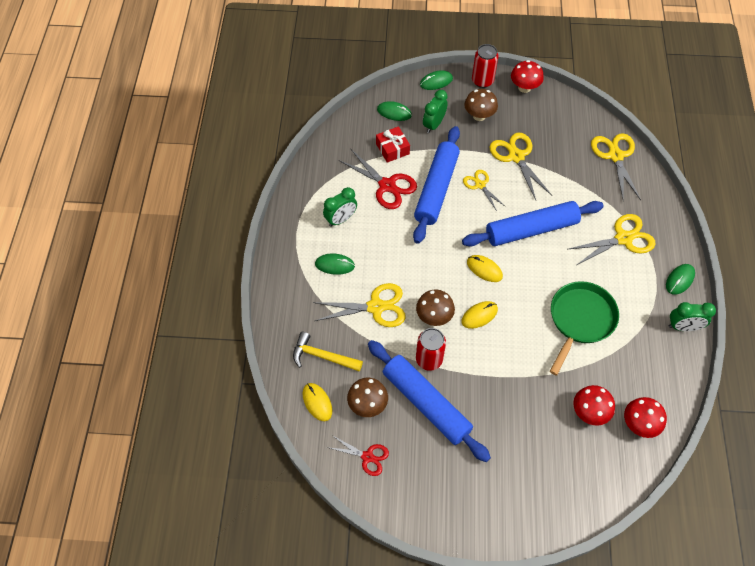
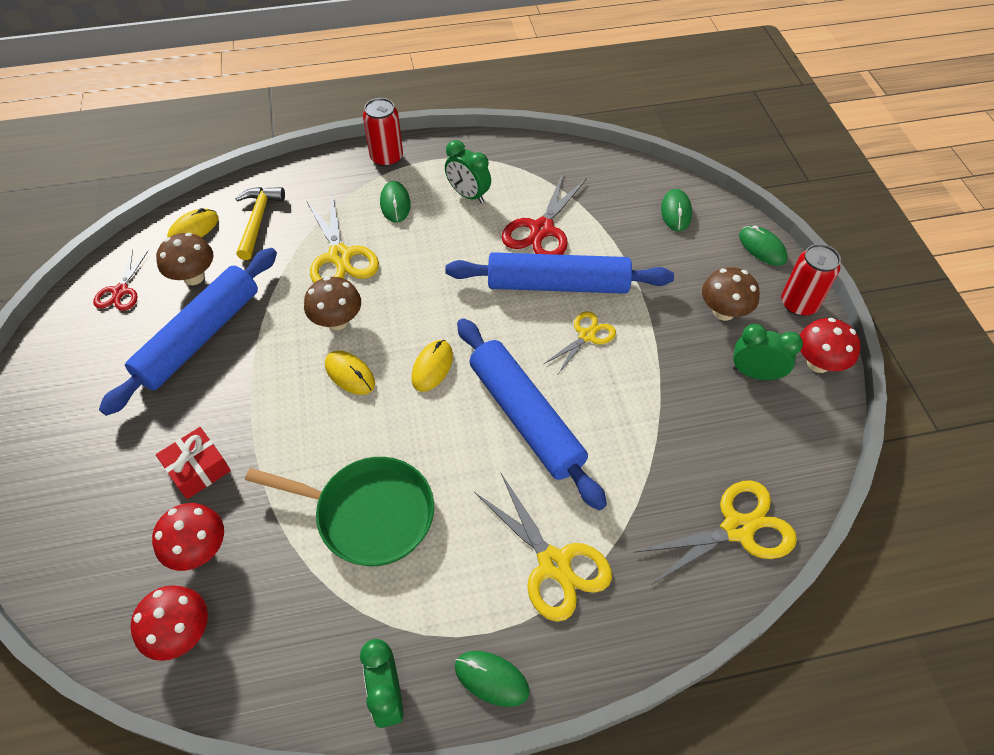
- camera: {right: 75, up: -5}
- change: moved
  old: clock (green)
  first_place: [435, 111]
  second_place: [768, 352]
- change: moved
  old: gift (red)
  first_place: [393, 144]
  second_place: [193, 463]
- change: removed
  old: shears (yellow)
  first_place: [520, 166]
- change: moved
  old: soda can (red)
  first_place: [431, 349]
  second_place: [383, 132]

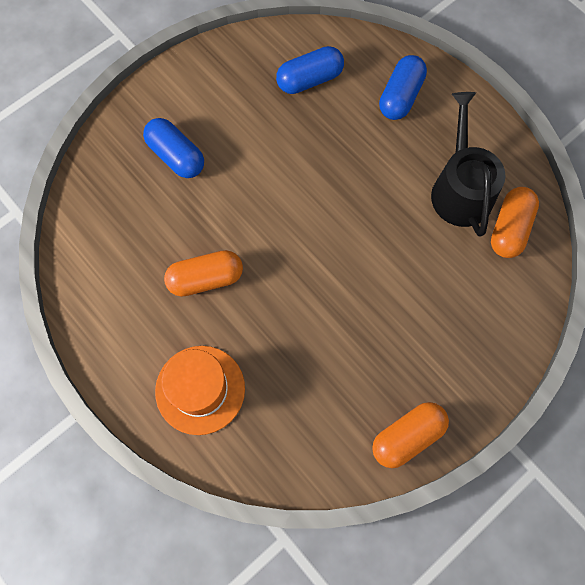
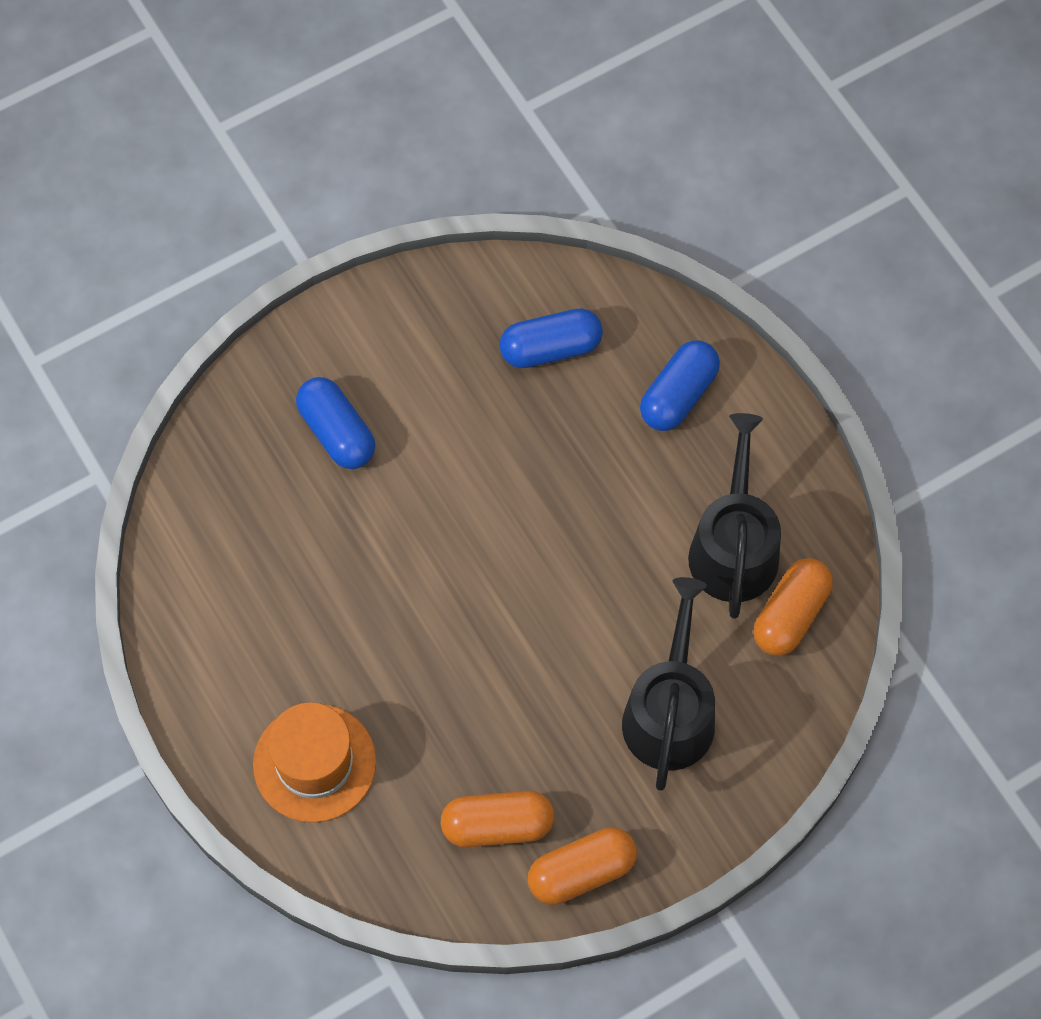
- camera: {right: 10, up: -5}
- change: moved
  old: capsule (orange-coloured)
  first_place: [203, 273]
  second_place: [498, 819]
- change: added
  new: watering can (ebony)
  second_place: [668, 684]

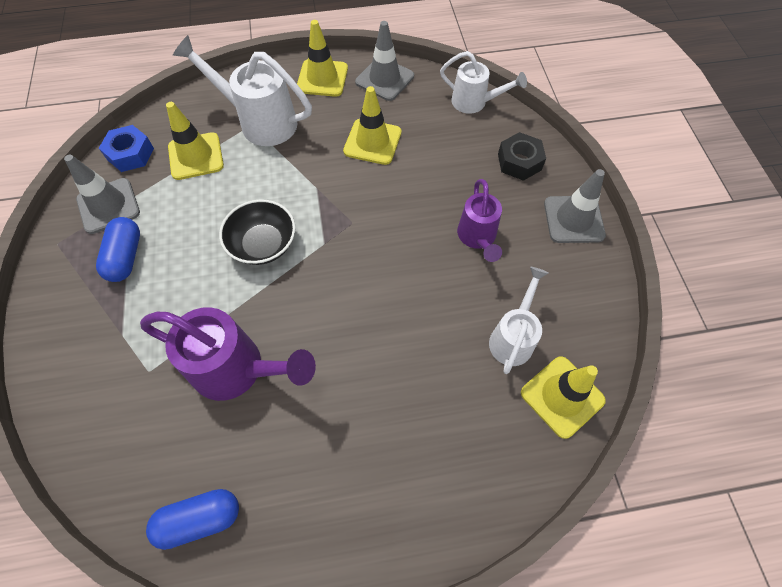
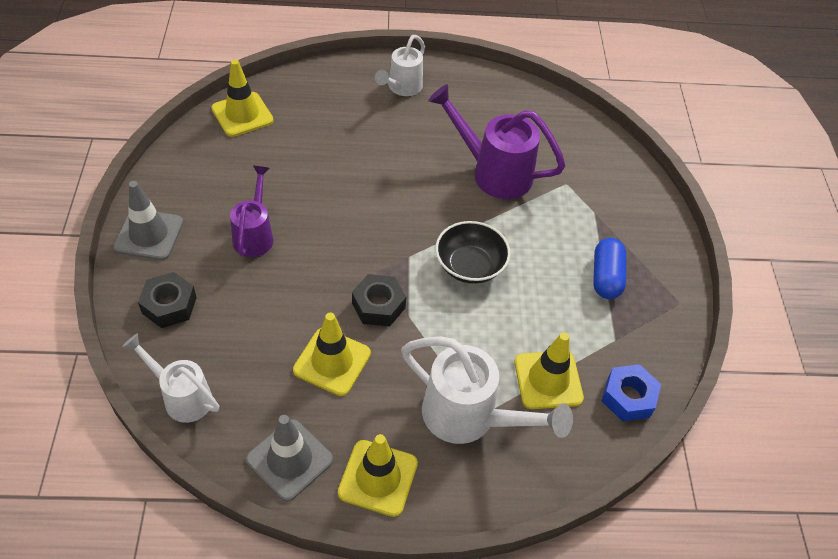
- camera: {right: -175, up: -10}
- change: removed
  old: road cone (grey)
  first_place: [102, 194]
- change: moved
  old: watering can (pure white)
  first_place: [518, 320]
  second_place: [400, 65]
- change: removed
  old: capsule (cobalt)
  first_place: [192, 519]
- change: added
  new: hex nut (ebony)
  second_place: [379, 300]

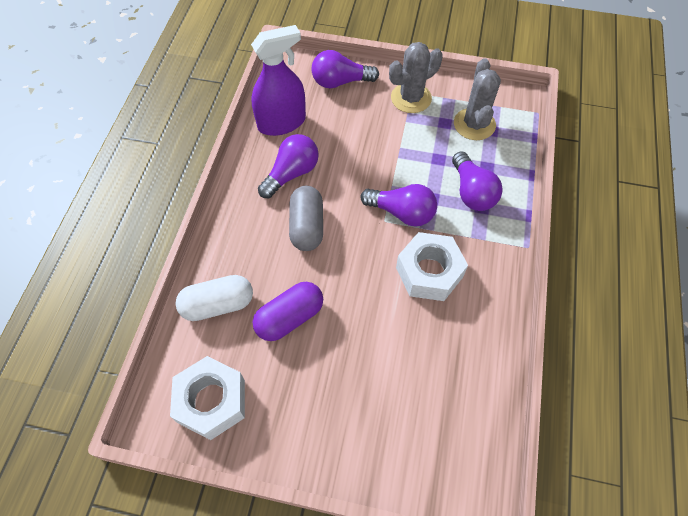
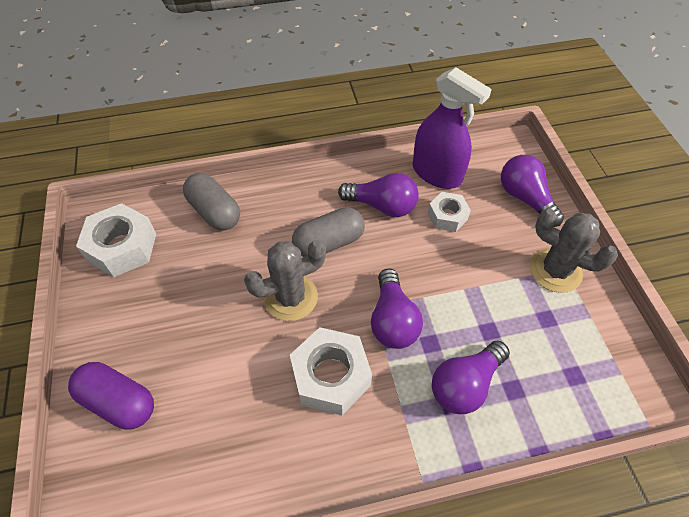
- camera: {right: 65, up: -5}
- change: moved
  old: prickly plant (grey)
  first_place: [477, 99]
  second_place: [285, 280]
- change: recoloured
  old: capsule (pure white)
  new: capsule (grey)
  first_place: [214, 298]
  second_place: [211, 202]
- change: moved
  old: capsule (royal purple)
  first_place: [288, 311]
  second_place: [111, 396]
- change: added
  new: hex nut (pure white)
  second_place: [449, 212]

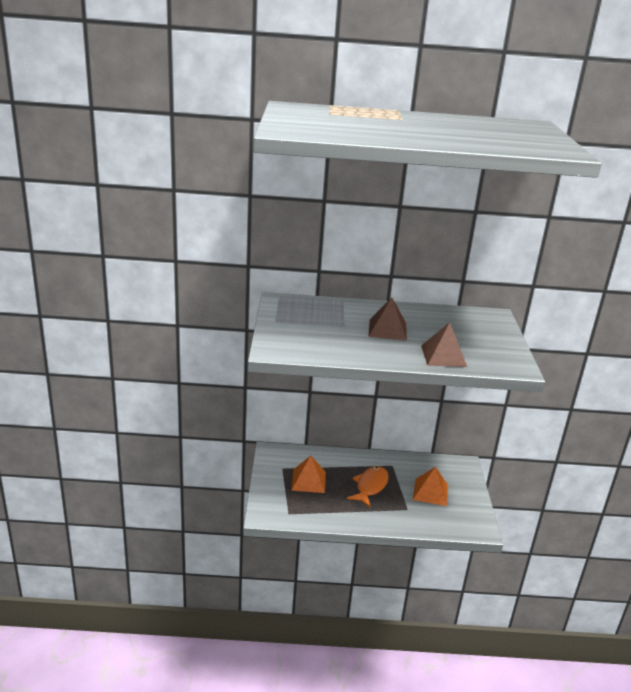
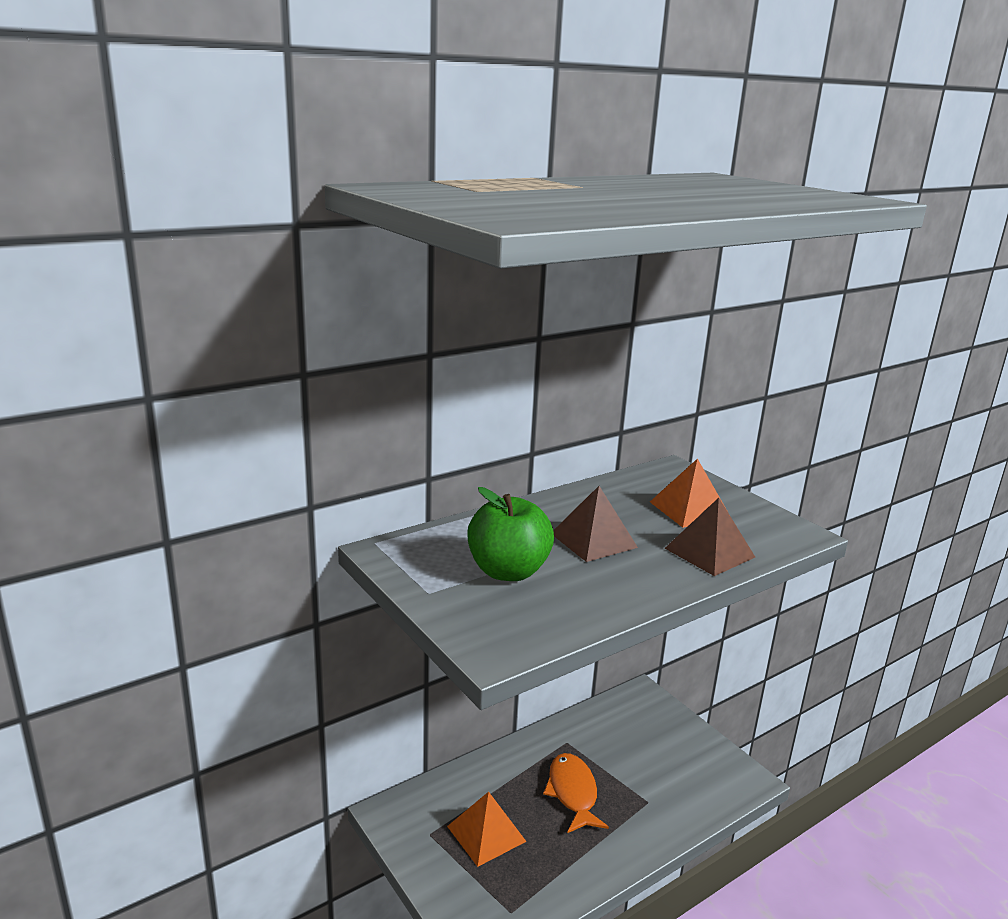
- camera: {right: -35, up: -5}
- change: moved
  old: pyramid (orange-coloured)
  first_place: [430, 486]
  second_place: [689, 493]
- change: added
  new: apple fruit (green)
  second_place: [510, 534]

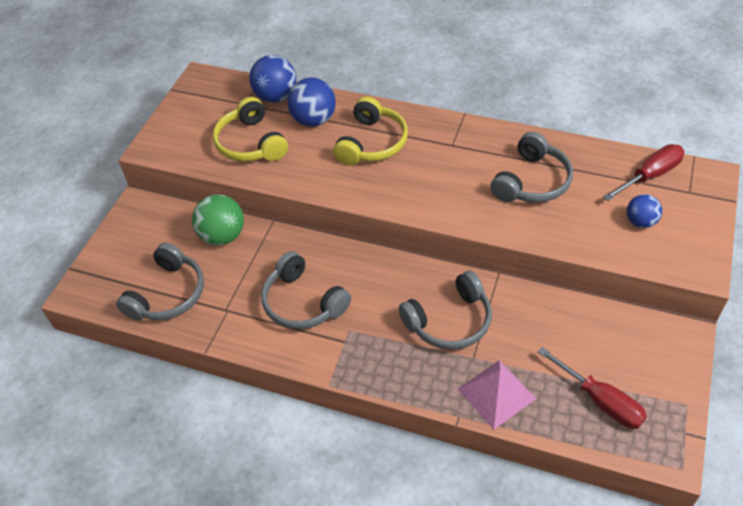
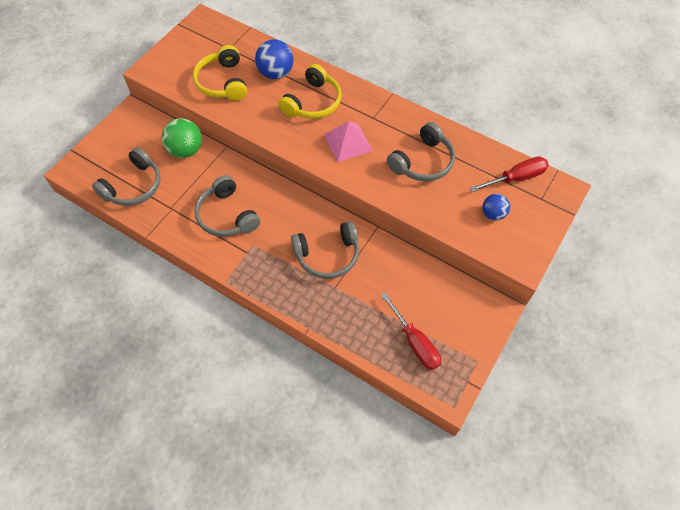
- camera: {right: 10, up: 10}
- change: removed
  old: sphere (cobalt)
  first_place: [272, 79]
- change: moved
  old: pyramid (rose-pink)
  first_place: [497, 394]
  second_place: [348, 141]

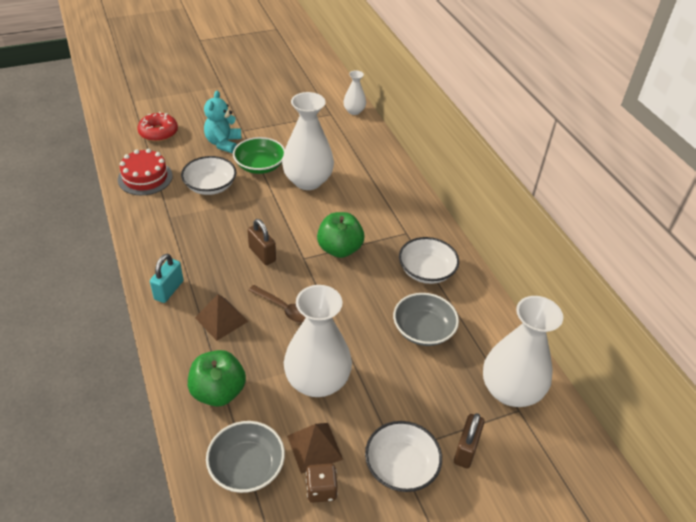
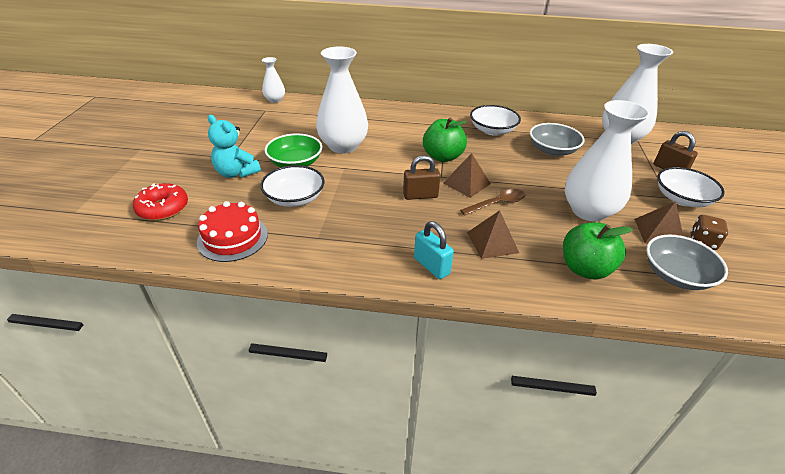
- camera: {right: -60, up: -5}
- change: added
  new: pyramid (dark brown)
  second_place: [467, 175]

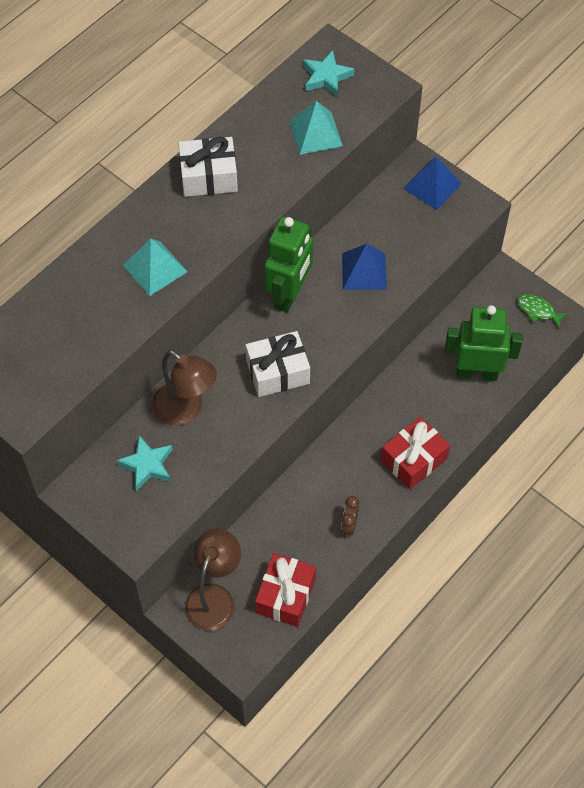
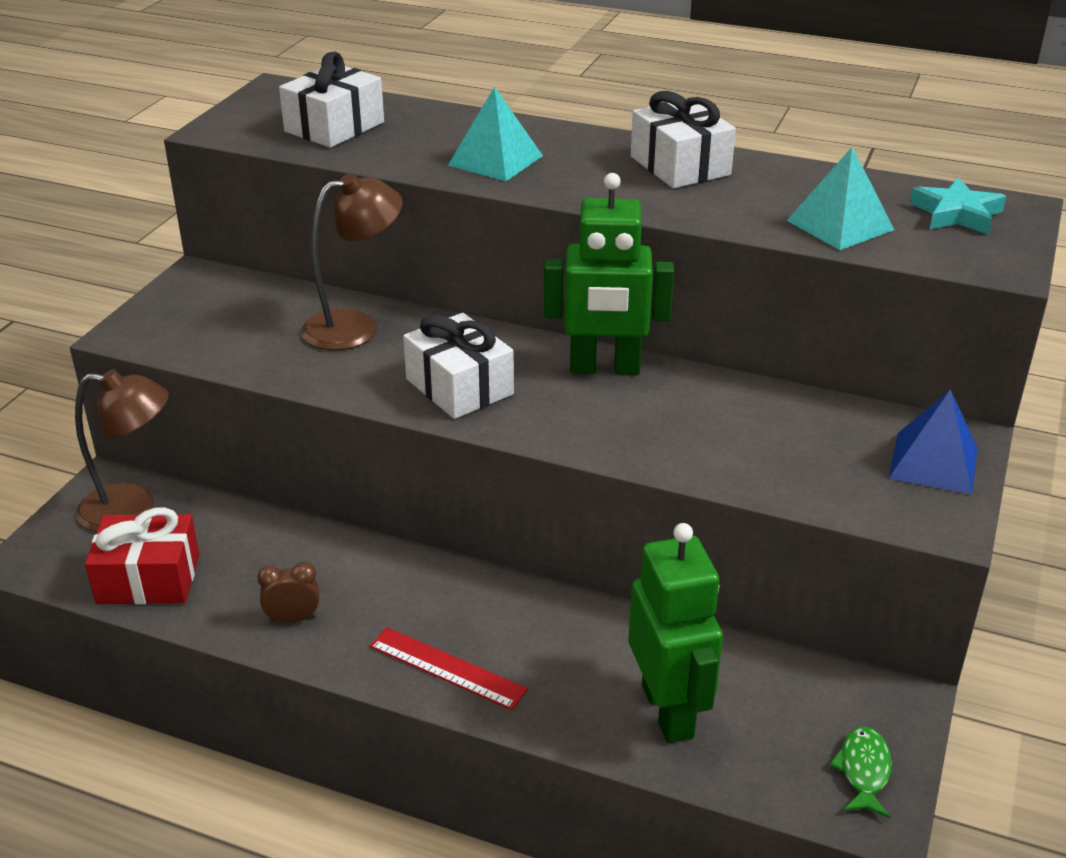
- camera: {right: 70, up: -25}
- change: removed
  old: pyramid (cobalt)
  first_place: [364, 267]
- change: turned
  old: reading lamp (dark brown)
  first_place: [185, 387]
  second_place: [352, 261]
  degrees: -135
- change: replaced
  old: gift (red)
  new: ruler (red)
  first_place: [415, 453]
  second_place: [449, 668]
- change: removed
  old: five-pointed star (turquoise)
  first_place: [144, 463]
- change: added
  new: gift (pure white)
  second_place: [331, 99]

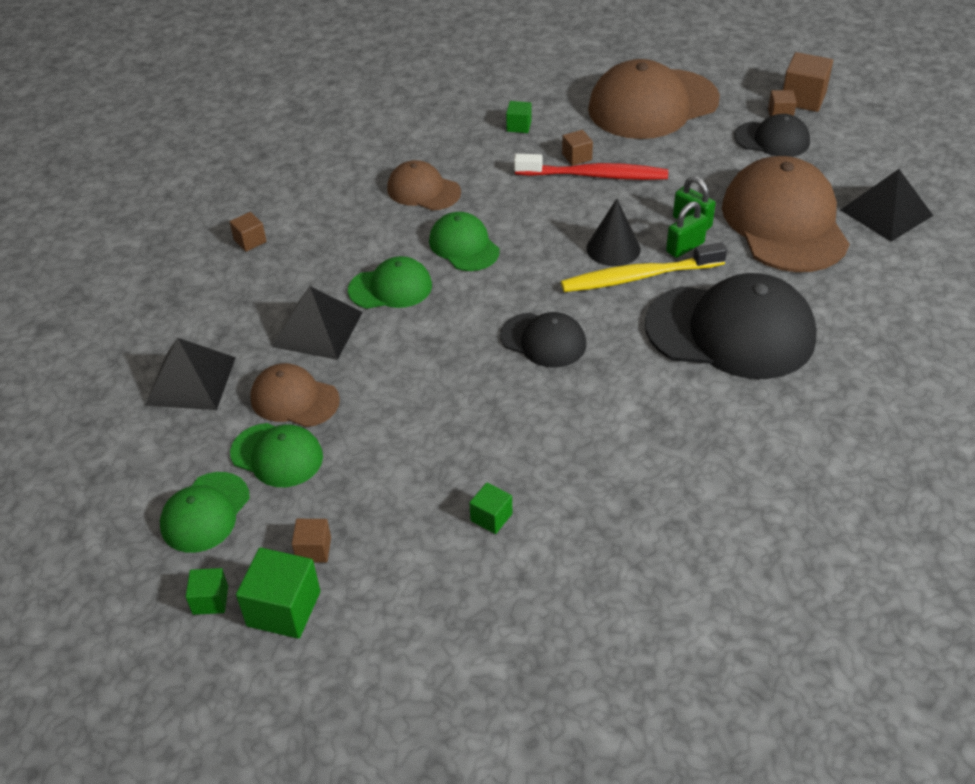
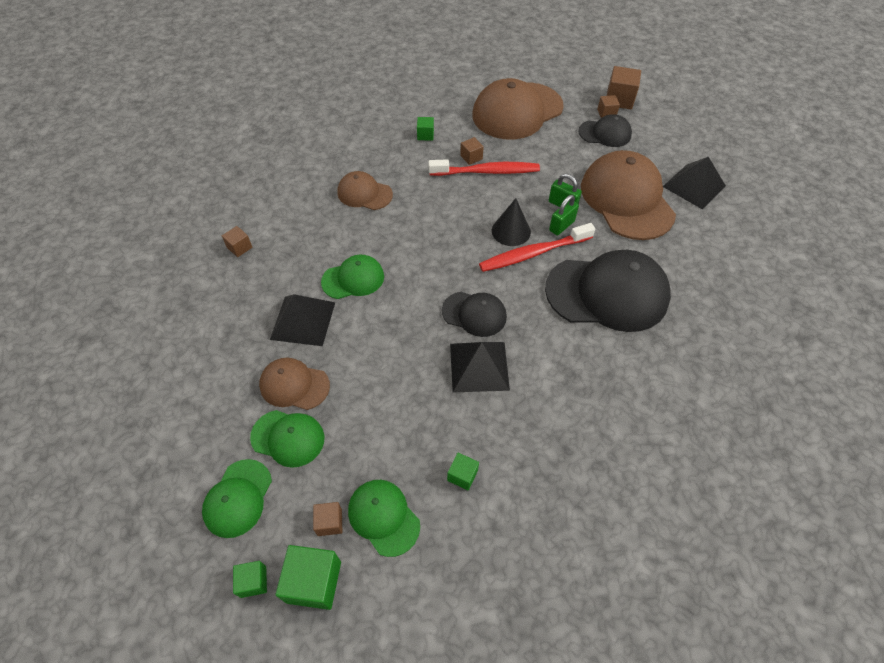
- camera: {right: -10, up: 10}
- change: moved
  old: baseball cap (green)
  first_place: [464, 241]
  second_place: [384, 518]
- change: recoloured
  old: dental brush (yellow)
  new: dental brush (red)
  first_place: [644, 267]
  second_place: [537, 247]
- change: moved
  old: pyramid (ebony)
  first_place: [190, 374]
  second_place: [480, 367]

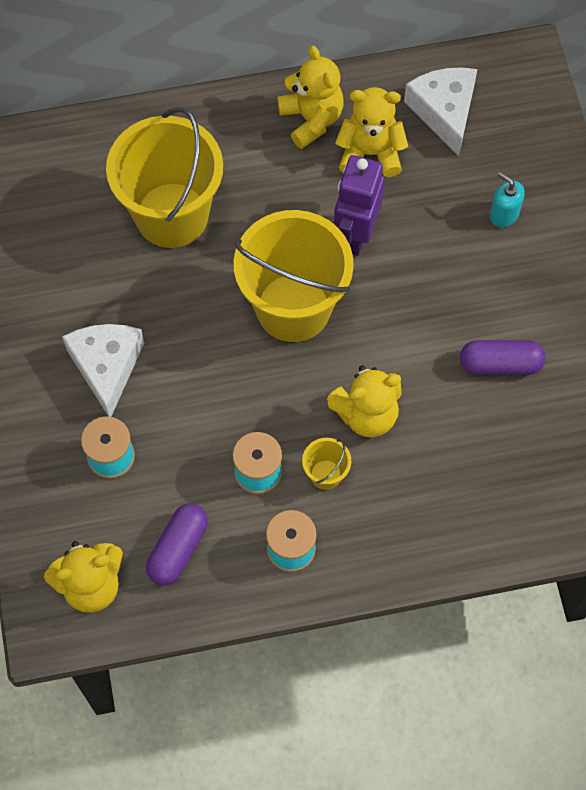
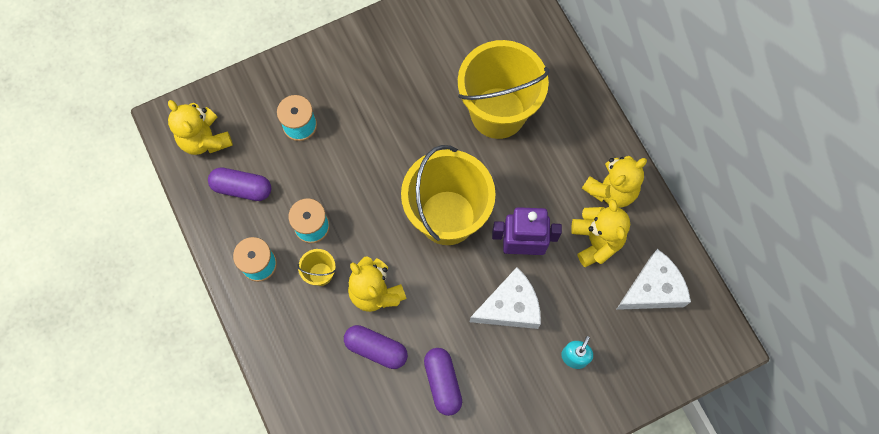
- camera: {right: 75, up: 5}
- change: moved
  old: piece of cheese (pure white)
  first_place: [103, 370]
  second_place: [505, 298]
- change: added
  new: capsule (royal purple)
  second_place: [376, 347]

